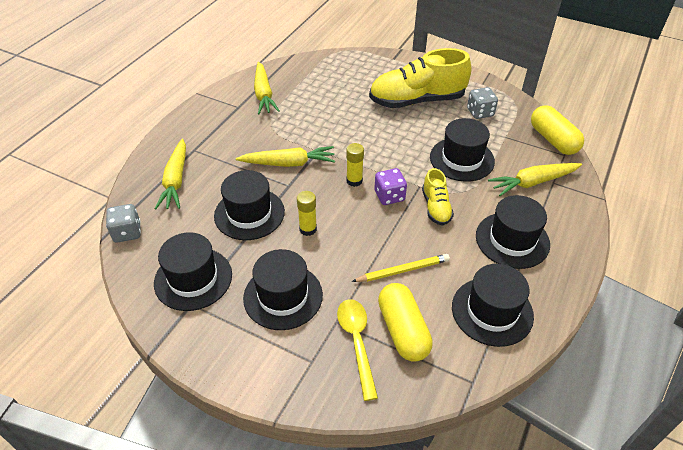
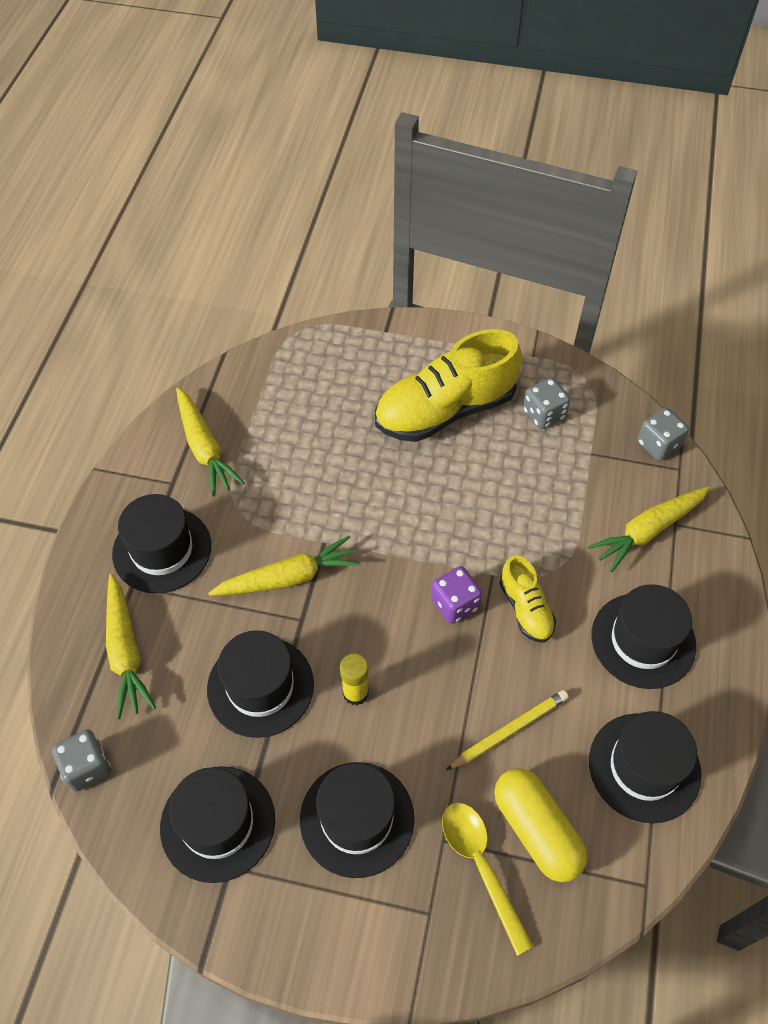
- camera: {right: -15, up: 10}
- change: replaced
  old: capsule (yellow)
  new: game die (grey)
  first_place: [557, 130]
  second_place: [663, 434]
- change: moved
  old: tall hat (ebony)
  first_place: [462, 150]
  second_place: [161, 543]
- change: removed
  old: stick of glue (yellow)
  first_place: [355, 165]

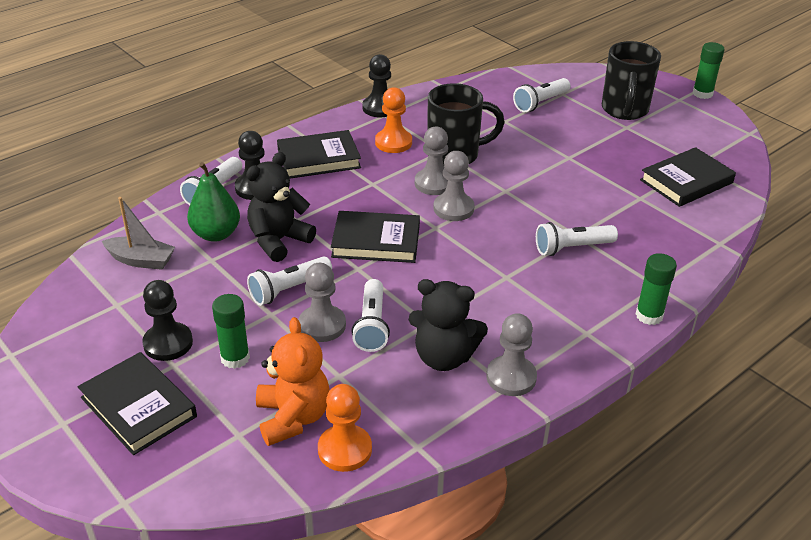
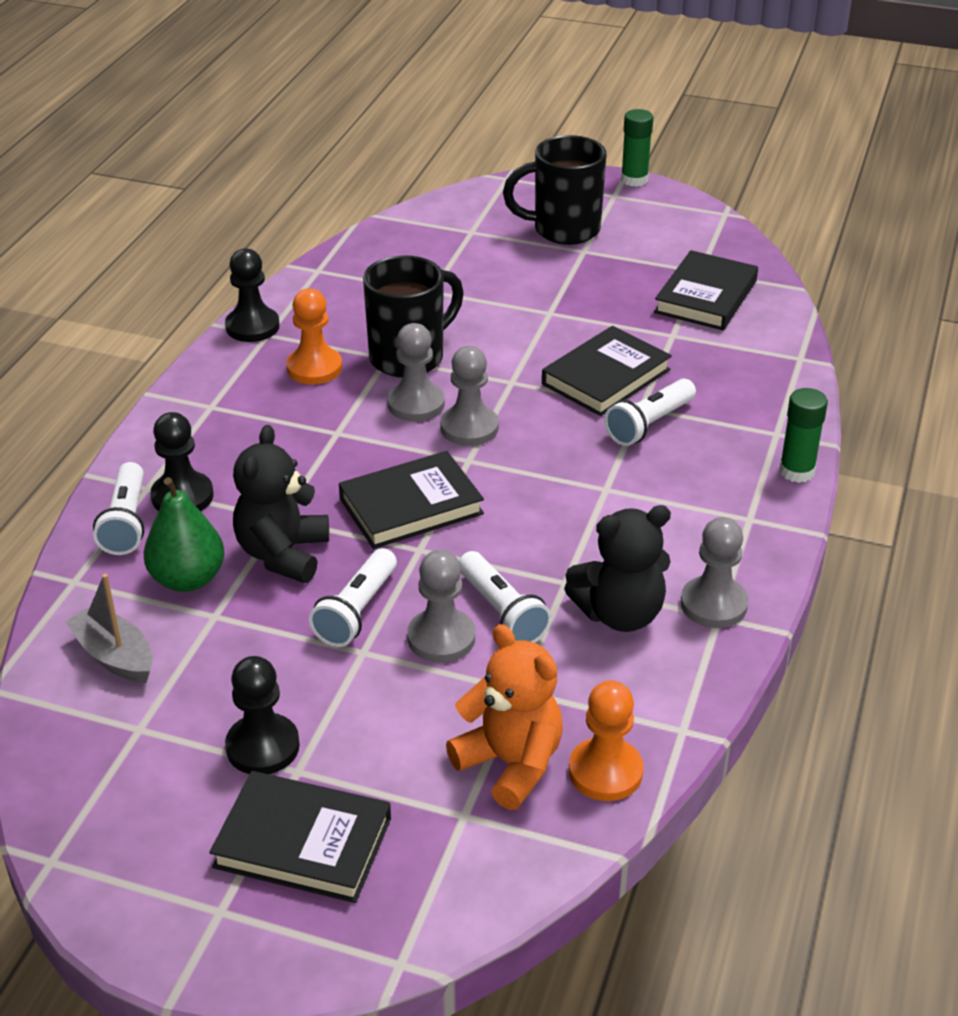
- camera: {right: -30, up: 0}
- change: turned
  old: coffee mug (ebony)
  first_place: [631, 80]
  second_place: [554, 190]
  degrees: 105
- change: removed
  old: flashlight (pure white)
  first_place: [542, 95]
- change: moved
  old: hardback (ebony)
  first_place: [319, 154]
  second_place: [607, 371]
- change: turned
  old: toy boat (grey)
  first_place: [138, 233]
  second_place: [108, 628]
  degrees: -120
- change: removed
  old: stick of glue (green)
  first_place: [231, 331]

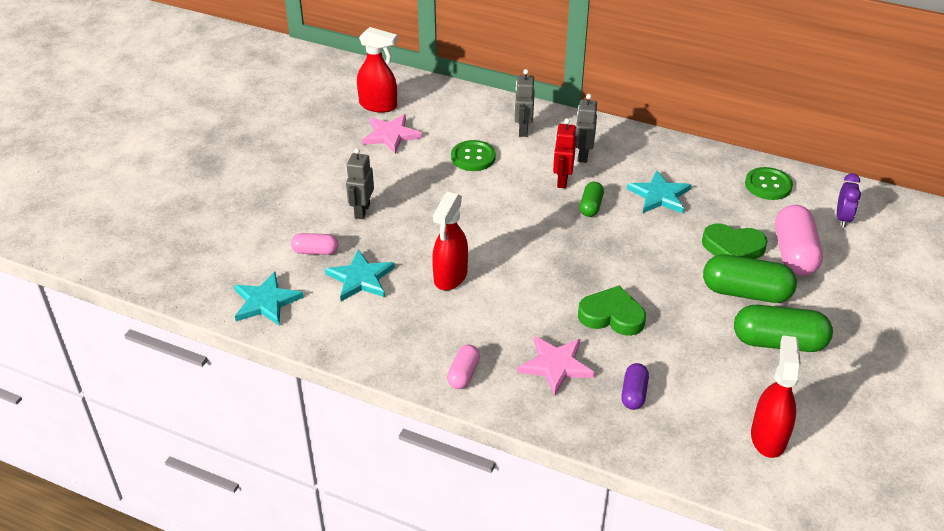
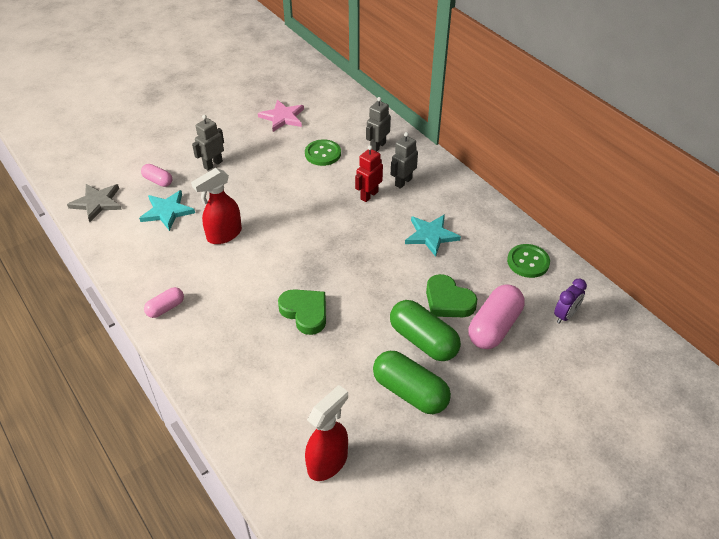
- camera: {right: 30, up: 5}
- change: removed
  old: sprayer (red)
  first_place: [377, 70]
- change: removed
  old: capsule (green)
  first_place: [592, 199]
- change: recoloured
  old: five-pointed star (turquoise)
  new: five-pointed star (grey)
  first_place: [269, 298]
  second_place: [94, 203]
- change: removed
  old: five-pointed star (rose-pink)
  first_place: [556, 366]
- change: removed
  old: capsule (royal purple)
  first_place: [635, 386]

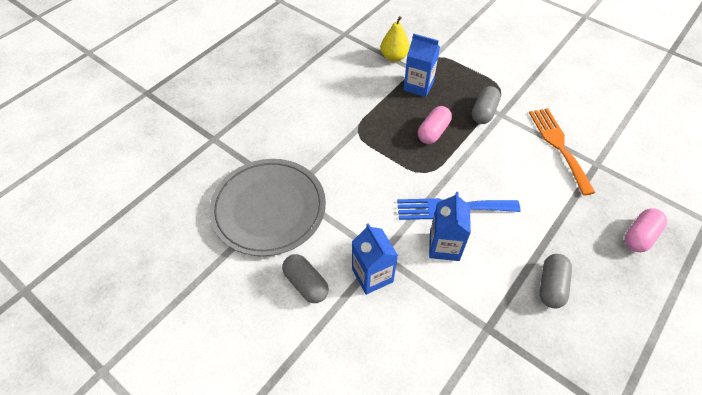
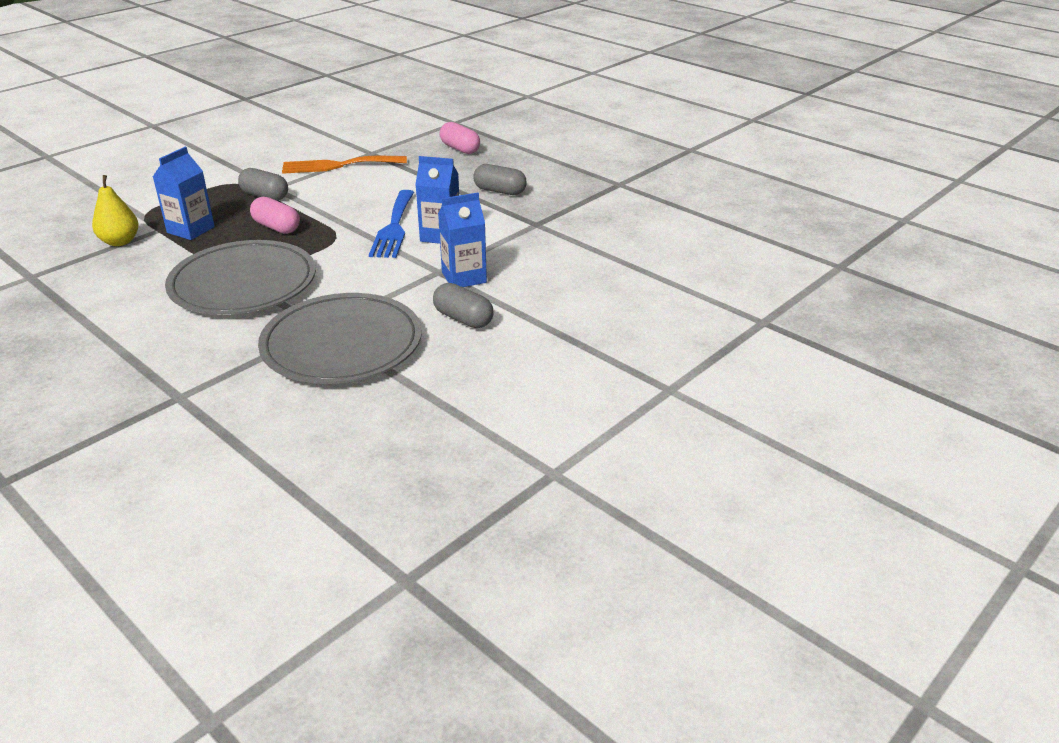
- camera: {right: -85, up: -20}
- change: turned
  old: capsule (grey)
  first_place: [305, 278]
  second_place: [463, 305]
  degrees: 75
- change: added
  new: plate (grey)
  second_place: [240, 277]

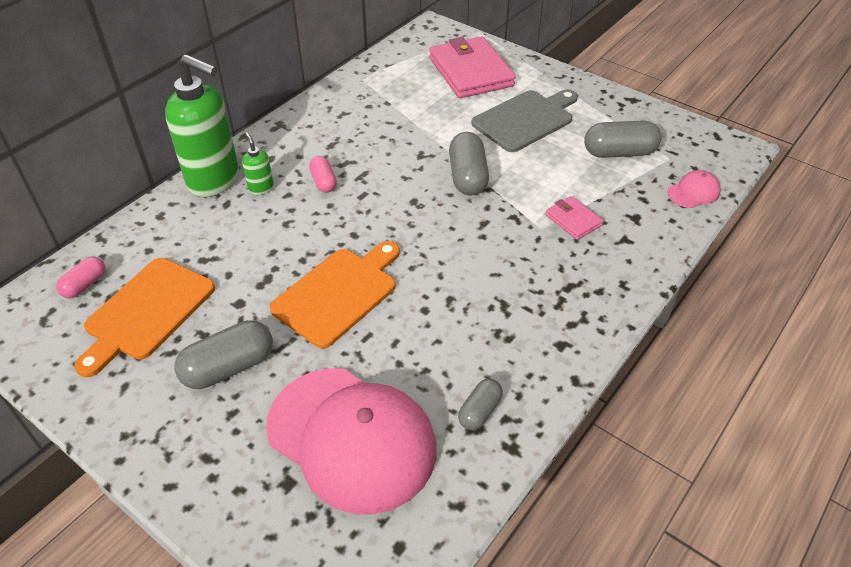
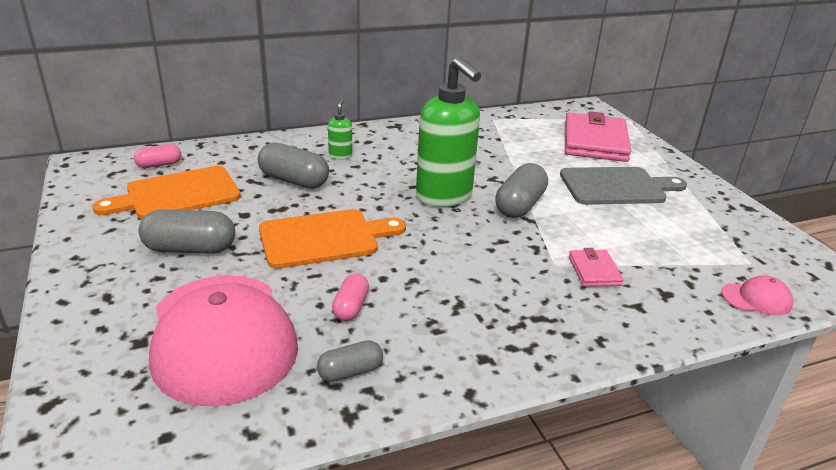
- camera: {right: 30, up: -15}
- change: moved
  old: pump bottle (green)
  first_place: [202, 125]
  second_place: [448, 132]
- change: moved
  old: capsule (grey)
  first_place: [623, 139]
  second_place: [293, 165]
- change: moved
  old: capsule (rose-pink)
  first_place: [323, 174]
  second_place: [350, 297]

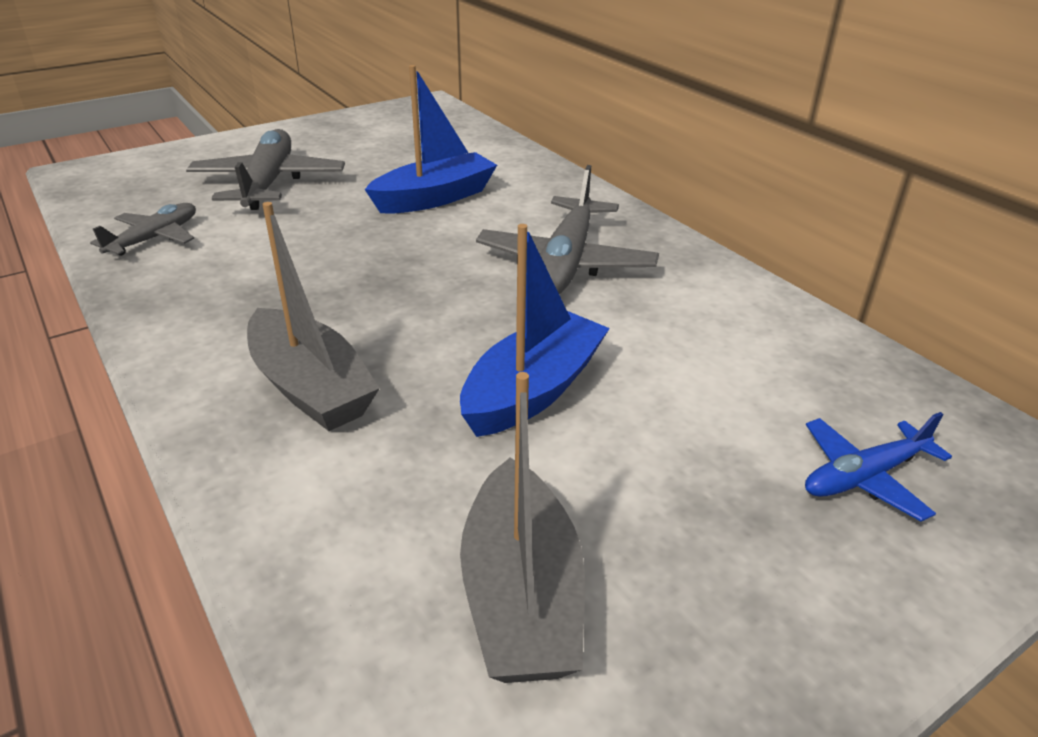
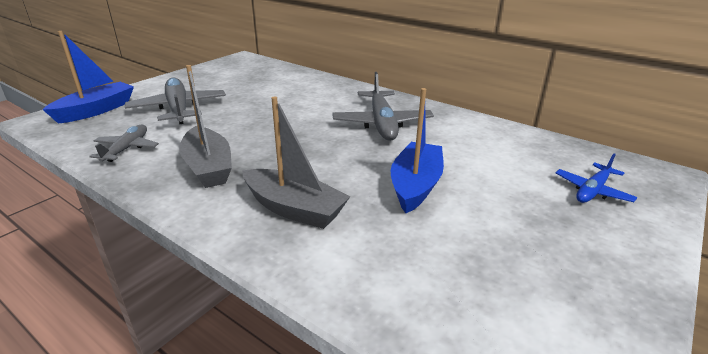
- camera: {right: -20, up: -5}
- change: moved
  old: toy boat (cobalt)
  first_place: [431, 139]
  second_place: [88, 77]
- change: moved
  old: toy boat (grey)
  first_place: [522, 527]
  second_place: [205, 126]

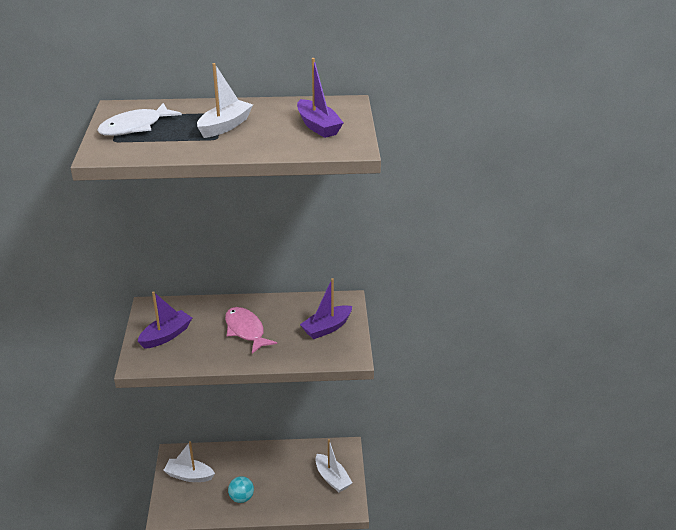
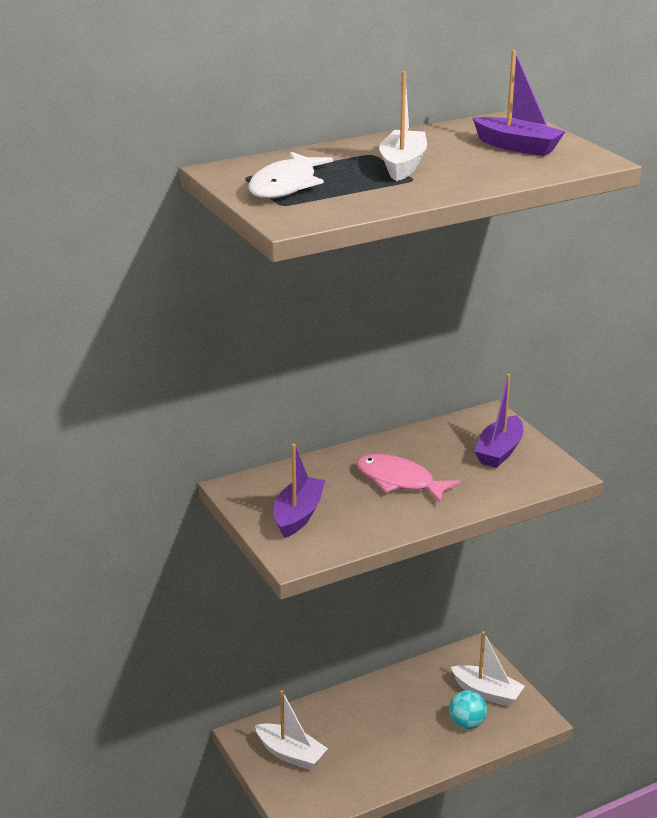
- camera: {right: -25, up: -5}
- change: turned
  old: toy boat (pure white)
  first_place: [189, 461]
  second_place: [291, 730]
  degrees: -135
- change: moved
  old: sphere (turquoise)
  first_place: [241, 489]
  second_place: [468, 709]

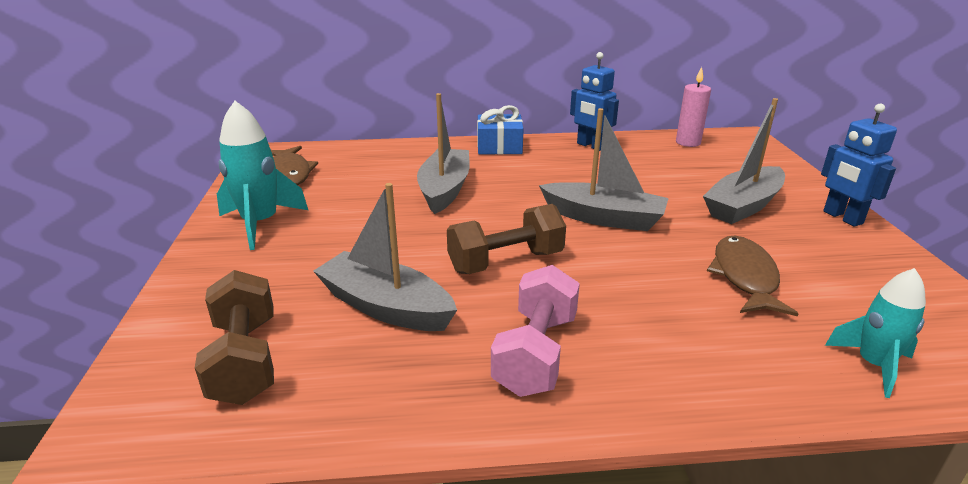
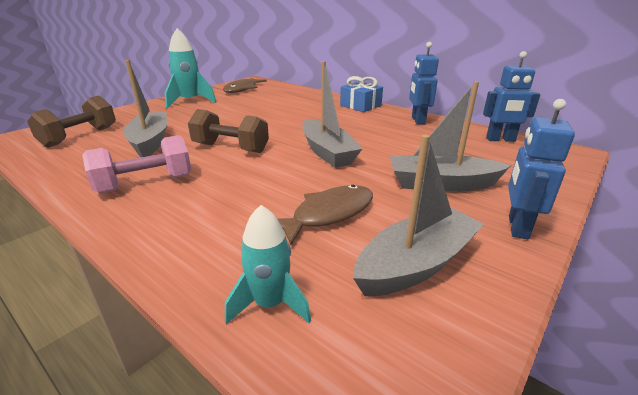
- camera: {right: 45, up: 0}
- change: replaced
  old: wax candle (rose-pink)
  new: robot (cobalt)
  first_place: [693, 107]
  second_place: [511, 96]
- change: moved
  old: toy boat (grey)
  first_place: [443, 153]
  second_place: [418, 215]

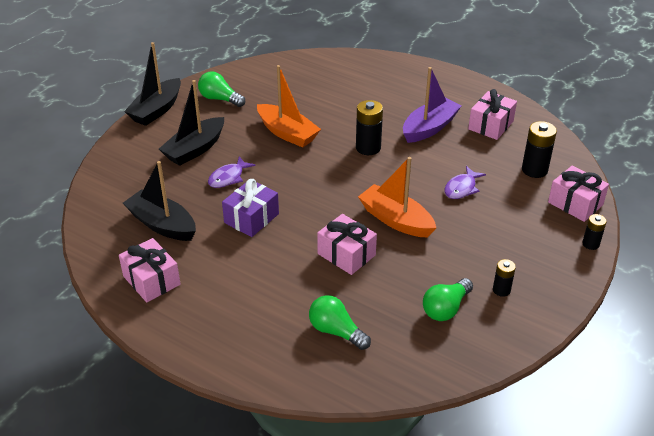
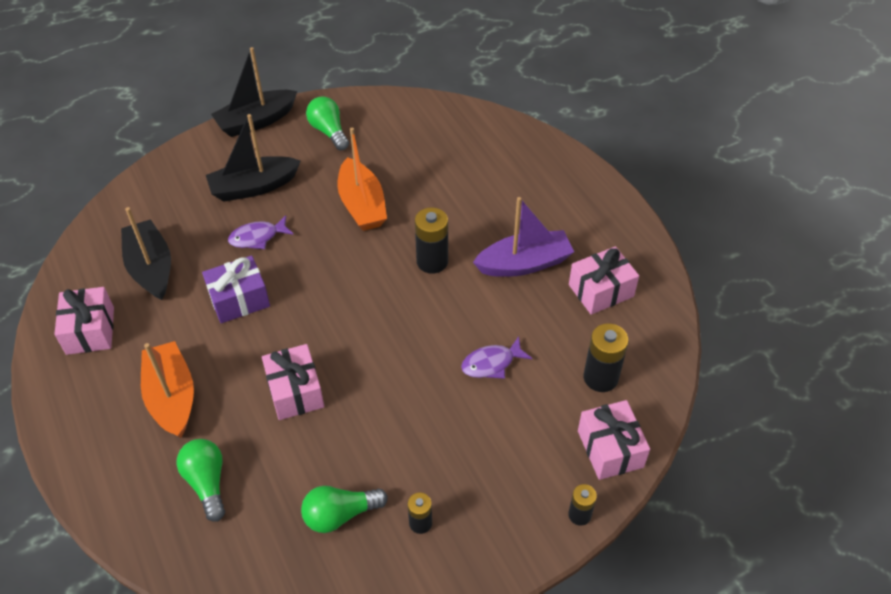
- camera: {right: 30, up: 10}
- change: moved
  old: toy boat (orange-coloured)
  first_place: [397, 197]
  second_place: [167, 389]

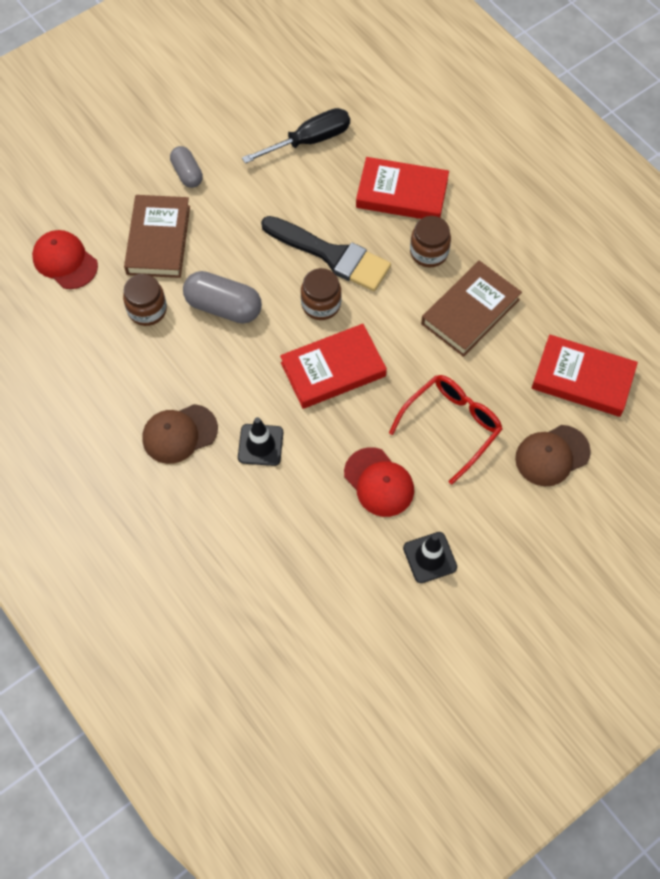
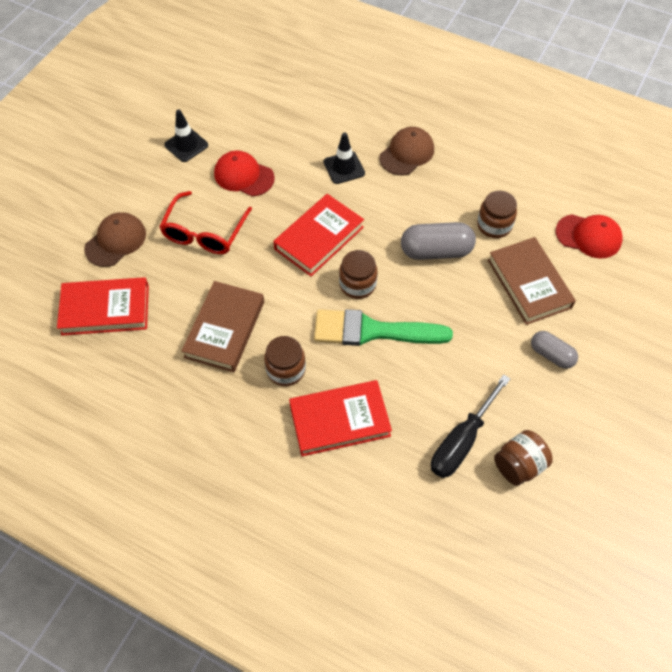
- camera: {right: 155, up: -5}
- change: recoloured
  old: paint brush (ebony)
  new: paint brush (green)
  first_place: [326, 253]
  second_place: [383, 327]
- change: added
  new: jar (dark brown)
  second_place: [523, 458]

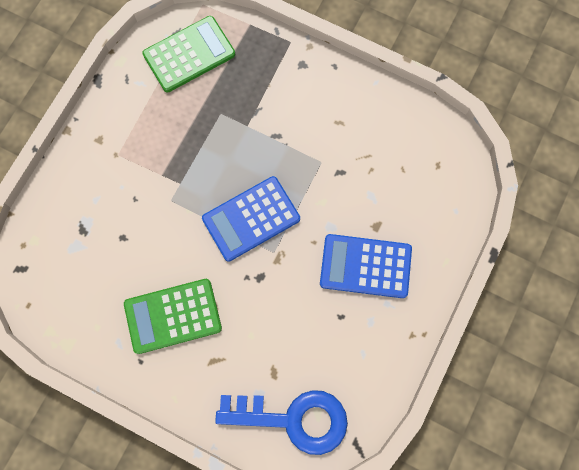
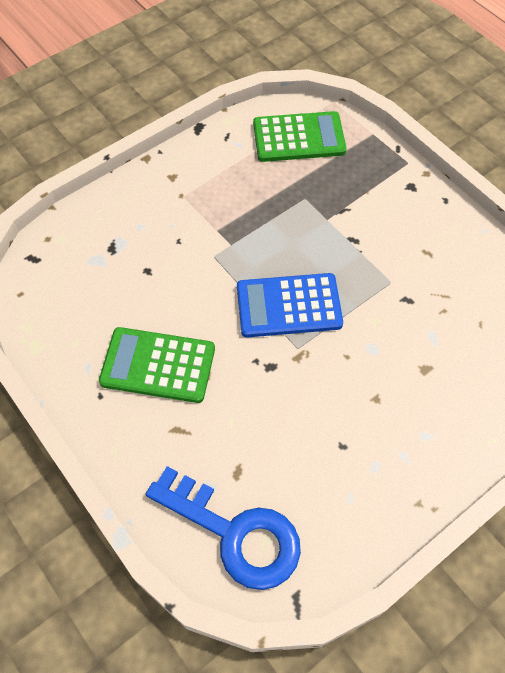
- camera: {right: 25, up: -15}
- change: removed
  old: pocket calculator (cobalt)
  first_place: [366, 266]

